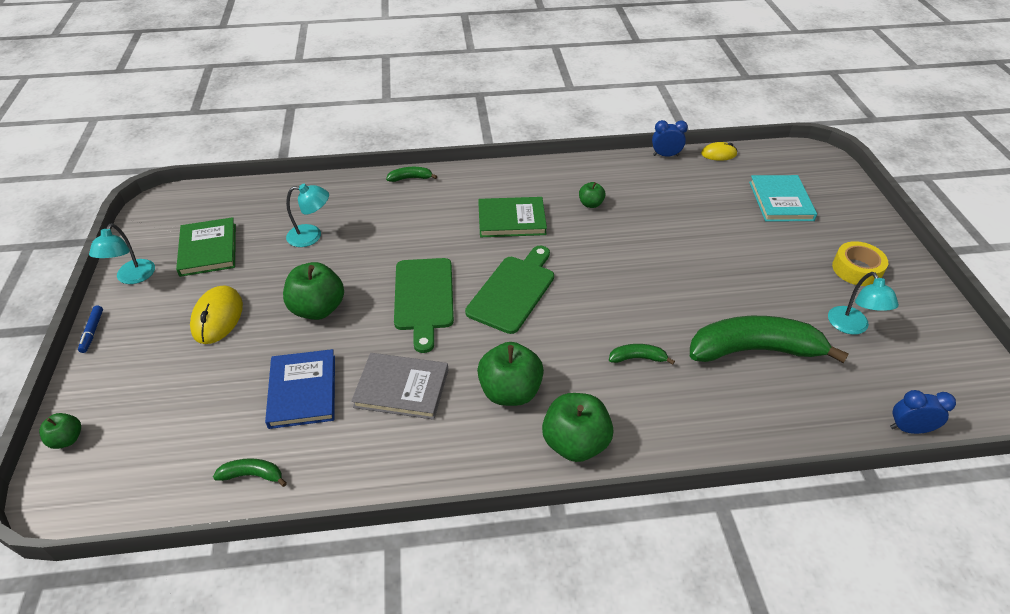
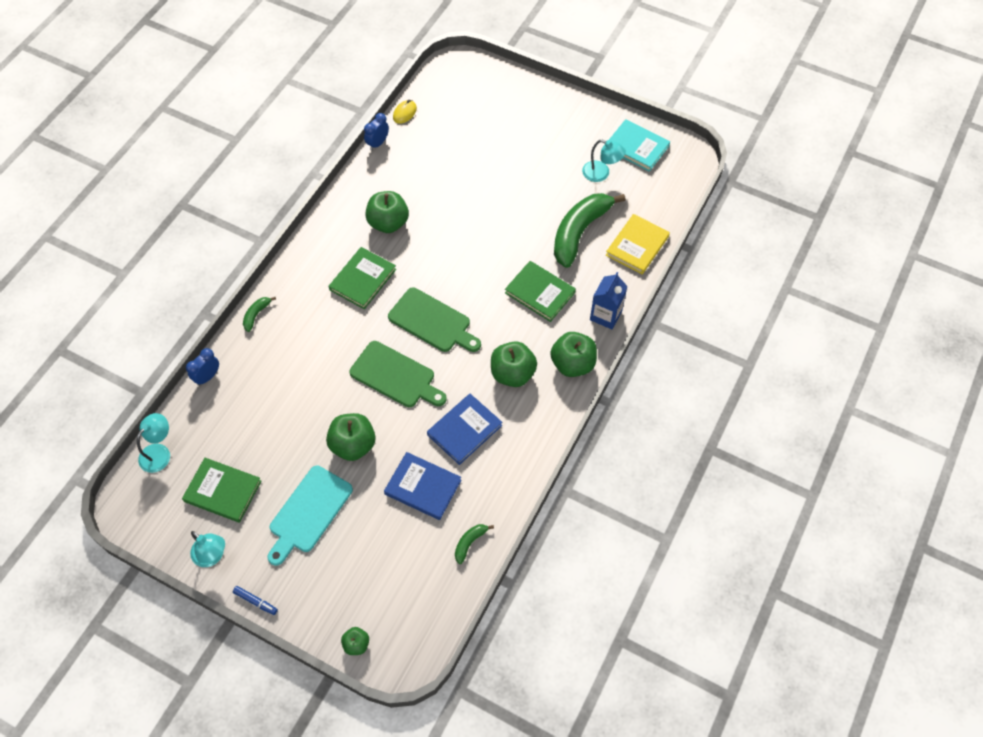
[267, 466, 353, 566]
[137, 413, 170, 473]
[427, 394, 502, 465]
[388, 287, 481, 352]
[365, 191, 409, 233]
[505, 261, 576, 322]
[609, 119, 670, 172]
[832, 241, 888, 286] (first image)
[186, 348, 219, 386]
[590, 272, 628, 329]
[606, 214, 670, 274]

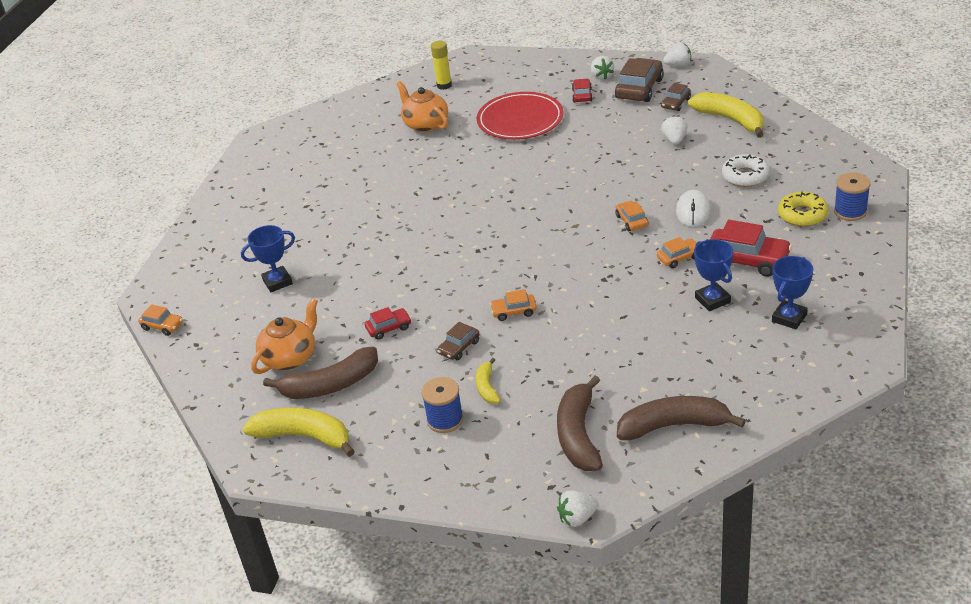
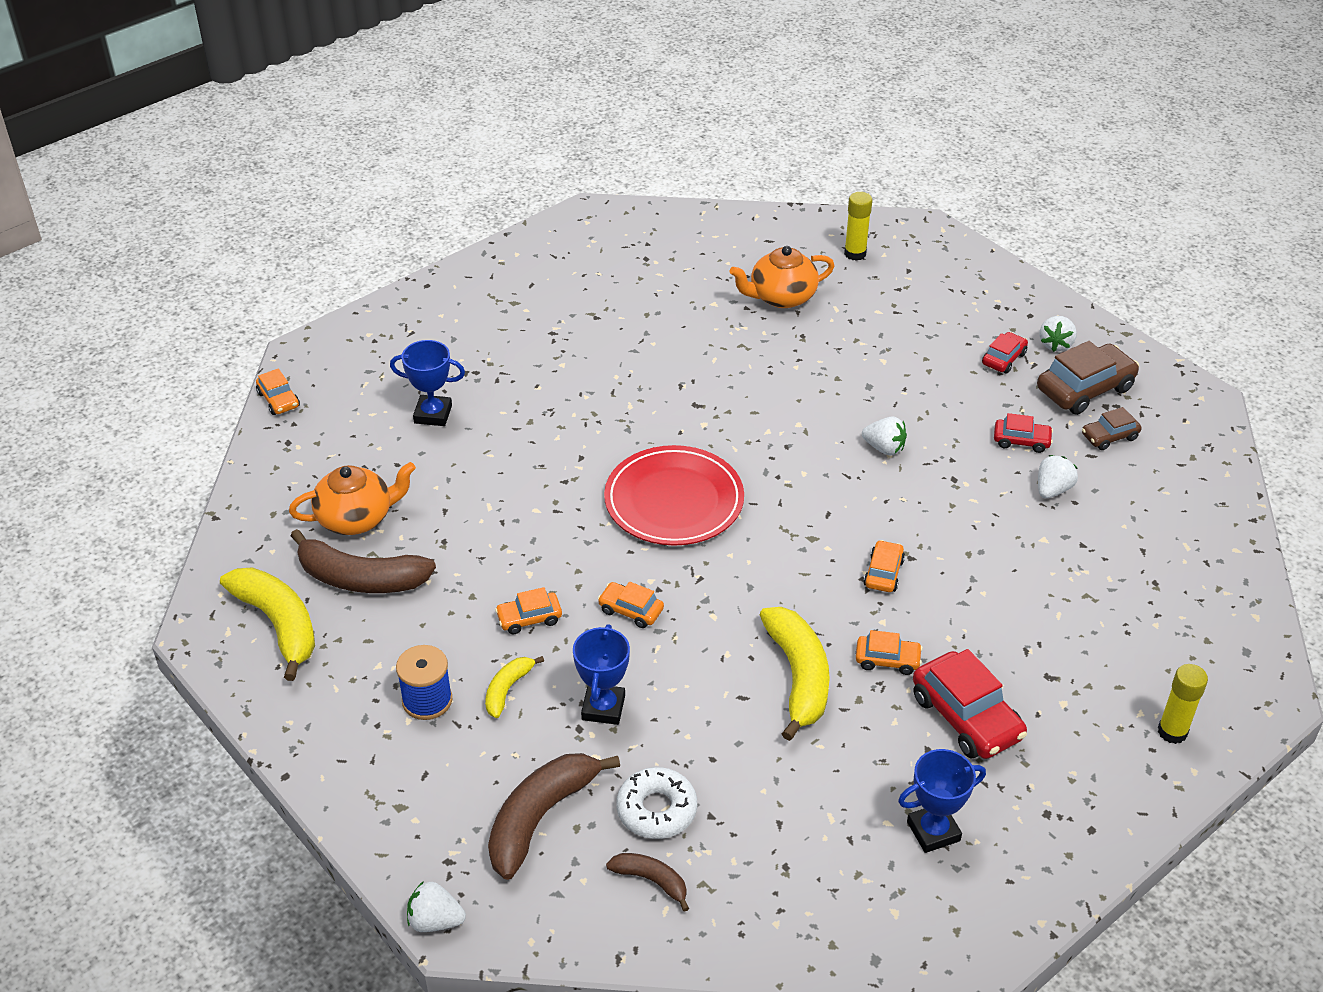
[994, 413, 1053, 453]
[729, 246, 835, 308]
[495, 587, 562, 634]
[604, 445, 744, 546]
[606, 853, 689, 912]
[862, 416, 907, 455]
[676, 190, 711, 227] (first image)
[760, 607, 830, 741]
[573, 624, 630, 725]
[617, 767, 697, 839]
[778, 192, 828, 227] (first image)
[1158, 664, 1208, 744]

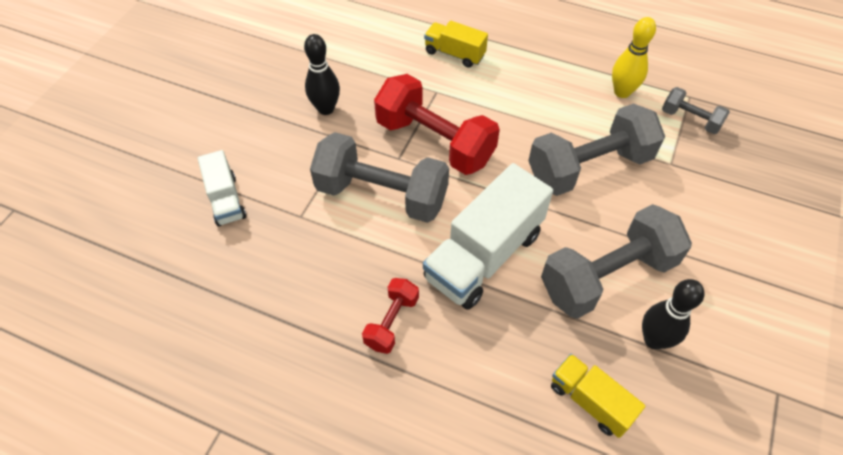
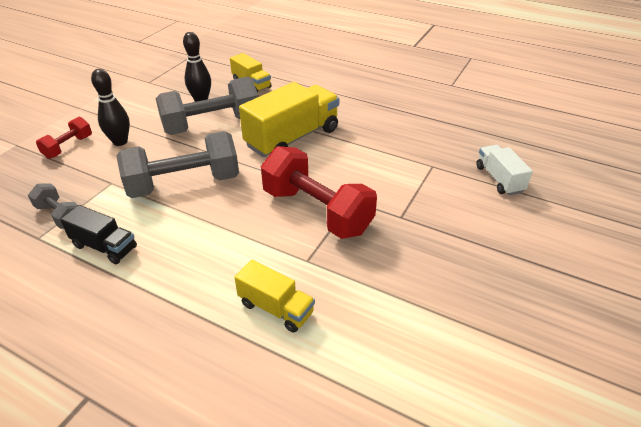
[91, 69, 130, 146]
[310, 132, 449, 223] (first image)
[36, 117, 92, 159]
[239, 82, 339, 157]
[60, 205, 137, 264]

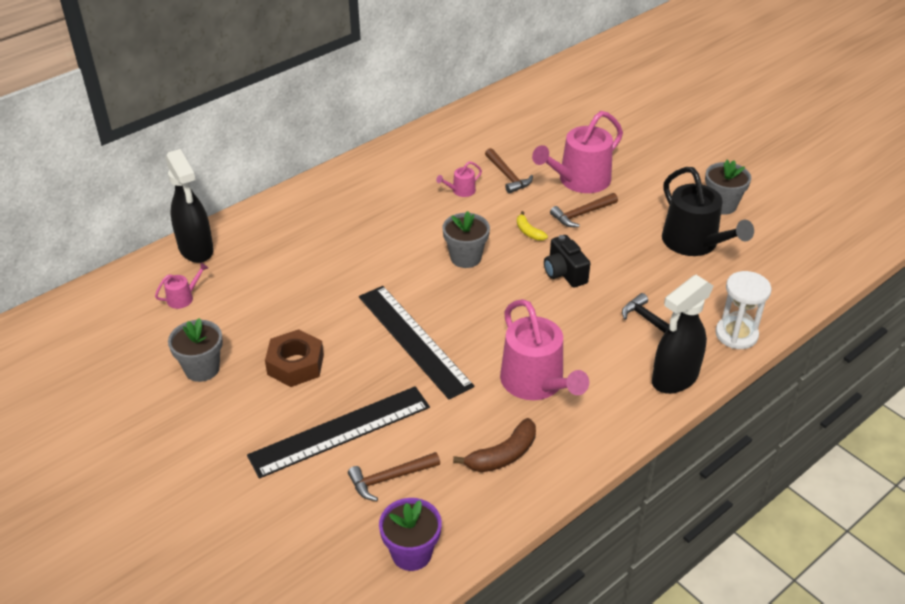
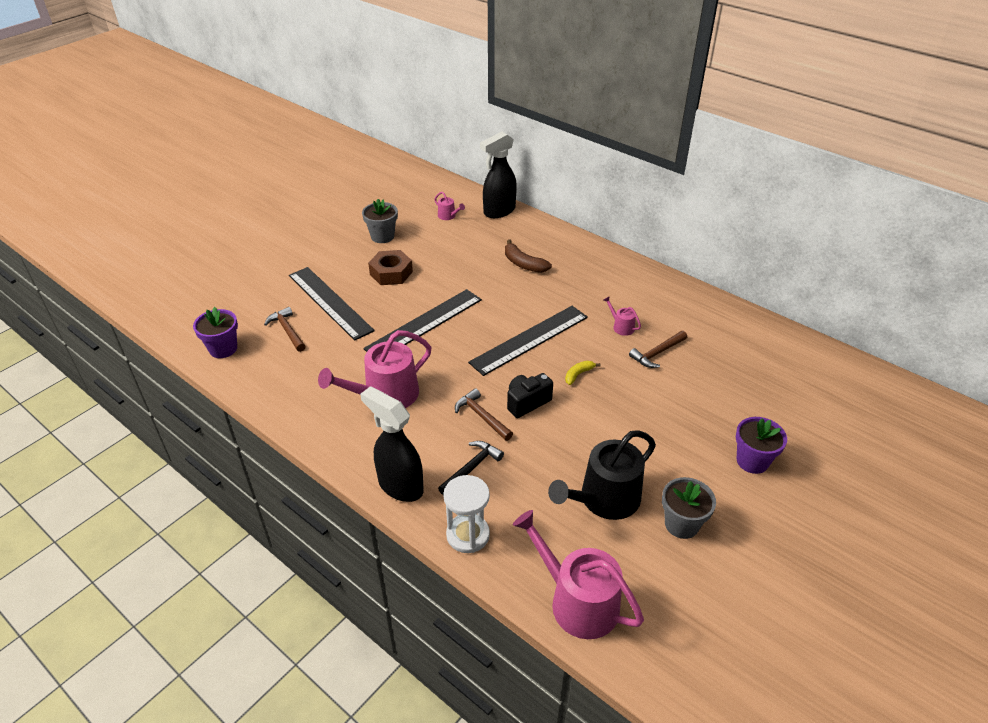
[468, 306, 588, 376]
[505, 239, 552, 273]
[513, 510, 644, 639]
[455, 388, 513, 441]
[736, 417, 787, 474]

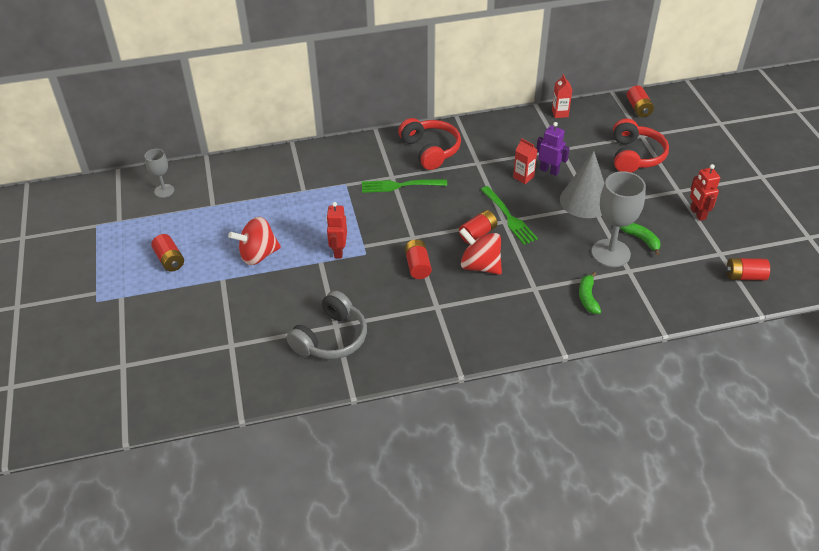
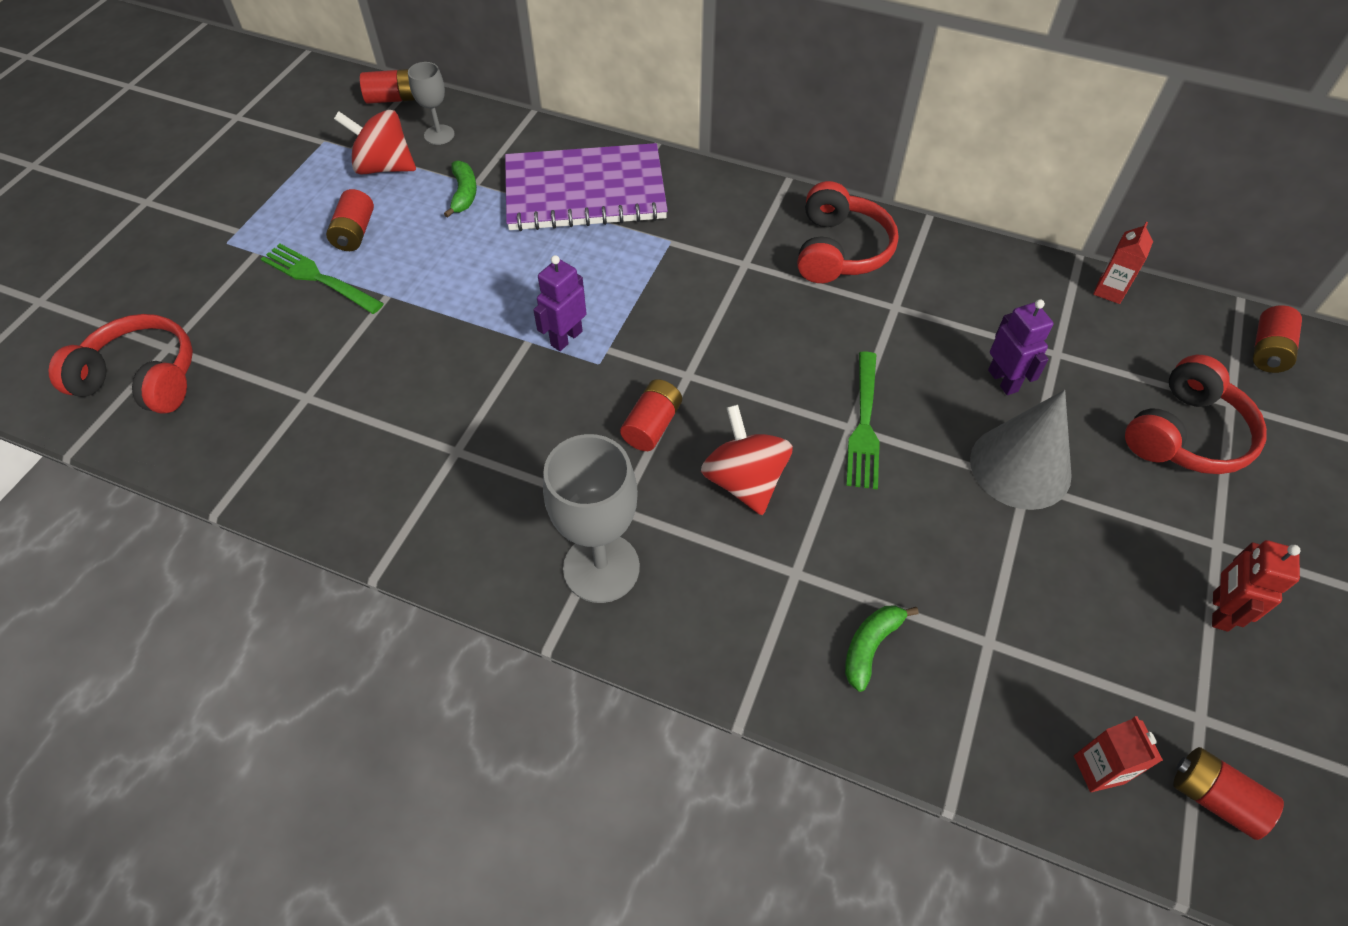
[334, 110, 416, 175]
[286, 290, 367, 359] (first image)
[533, 255, 587, 351]
[261, 244, 384, 314]
[360, 69, 415, 104]
[1074, 716, 1163, 792]
[543, 434, 640, 603]
[444, 160, 477, 218]
[48, 314, 193, 414]
[505, 143, 668, 231]

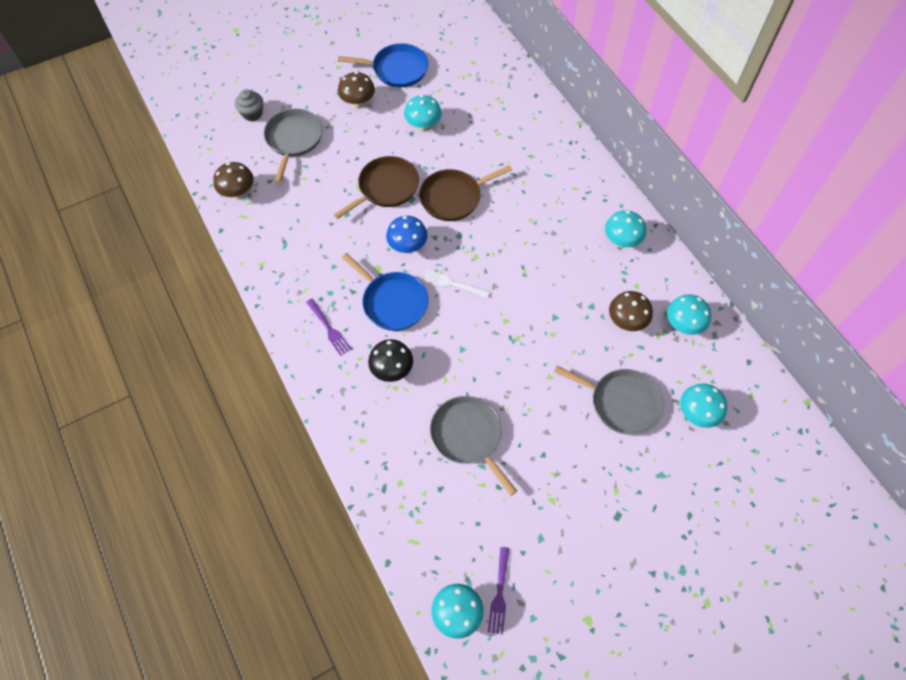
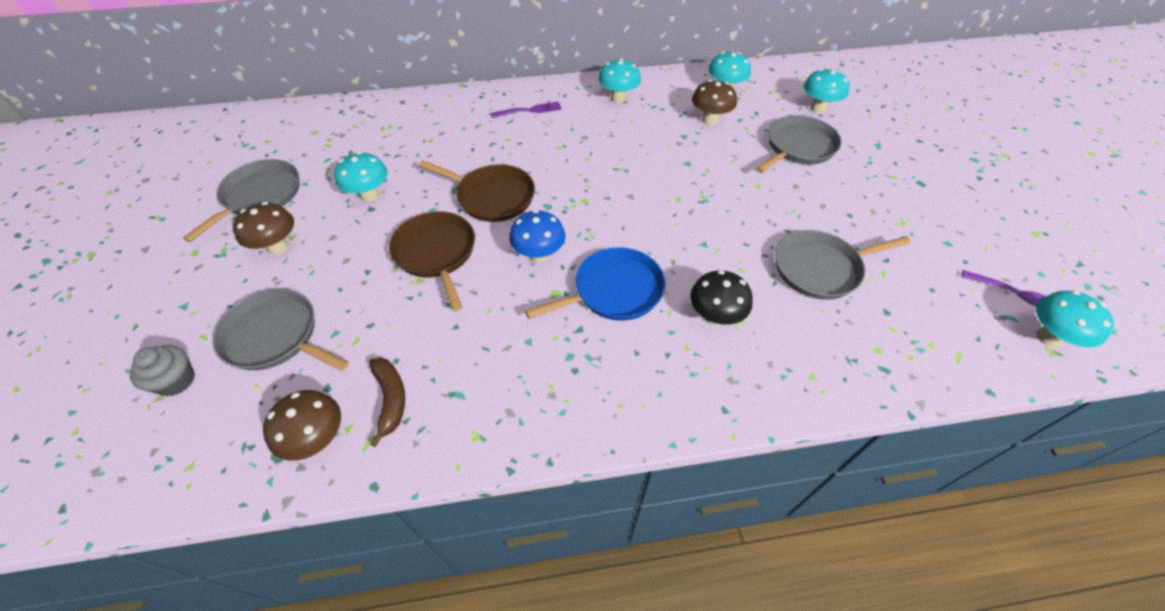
[490, 101, 562, 118]
[183, 159, 299, 242]
[419, 160, 535, 222]
[422, 270, 490, 298] (first image)
[369, 358, 405, 447]

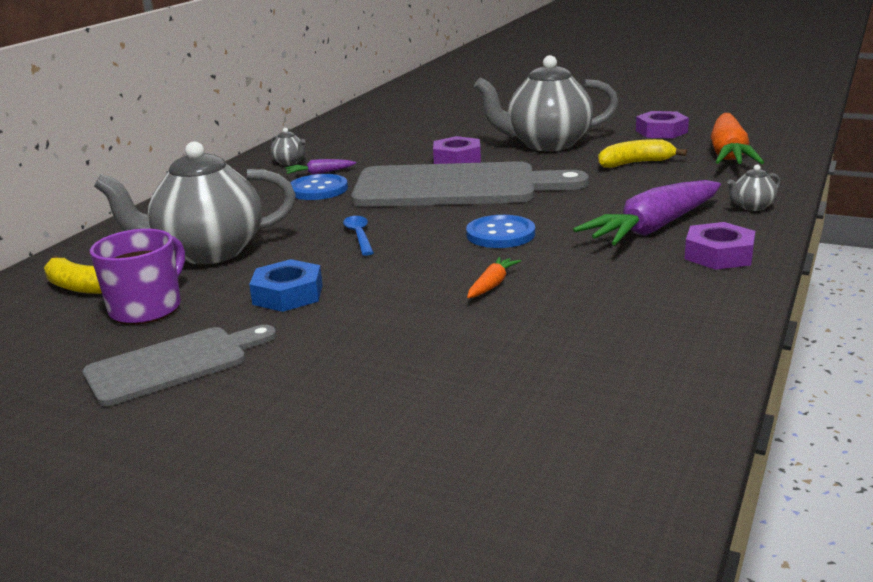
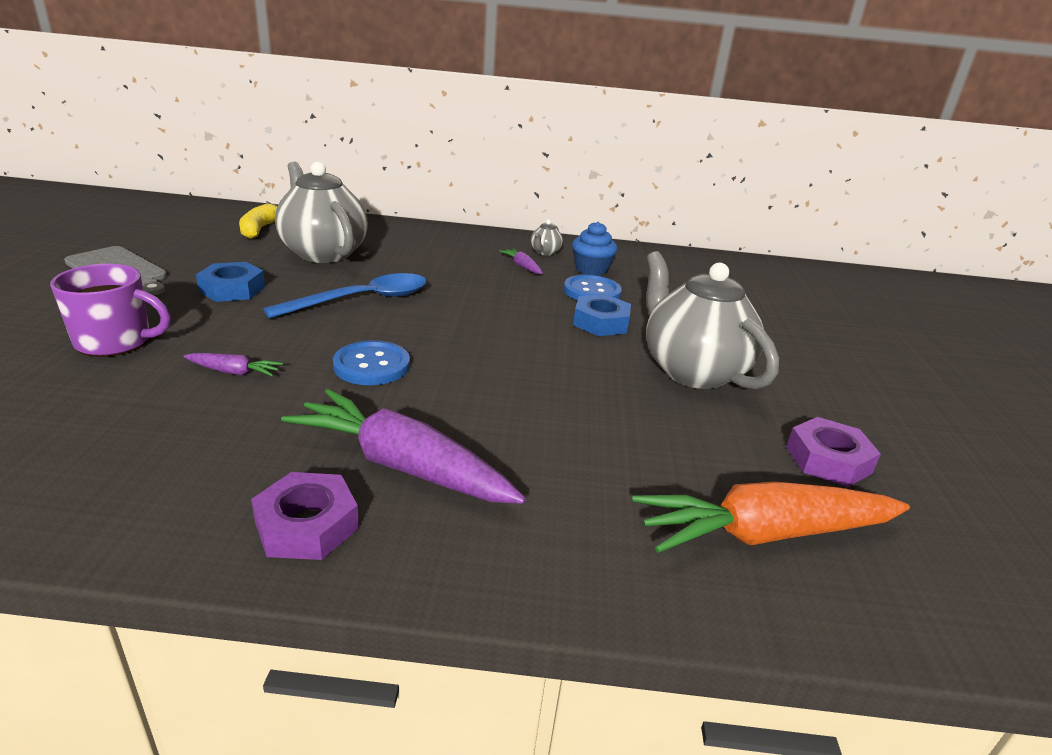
[50, 264, 171, 357]
[564, 275, 622, 300]
[263, 273, 427, 319]
[351, 161, 589, 207] (first image)
[573, 294, 631, 336]
[183, 353, 283, 376]
[598, 139, 687, 168] (first image)
[727, 164, 781, 211] (first image)
[572, 221, 617, 276]

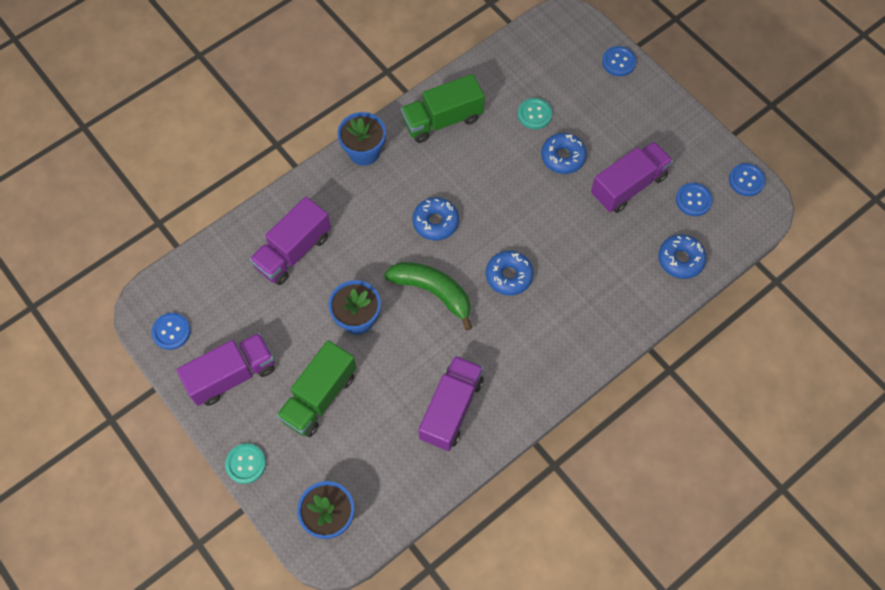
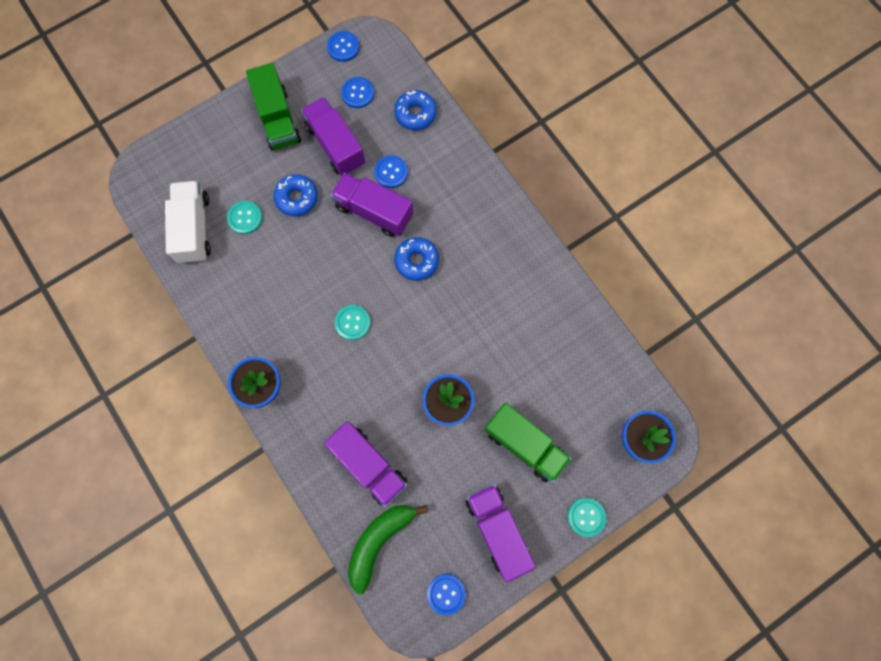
[348, 505, 428, 594]
[246, 63, 301, 151]
[335, 305, 371, 340]
[331, 173, 413, 237]
[374, 155, 408, 188]
[165, 181, 211, 264]

